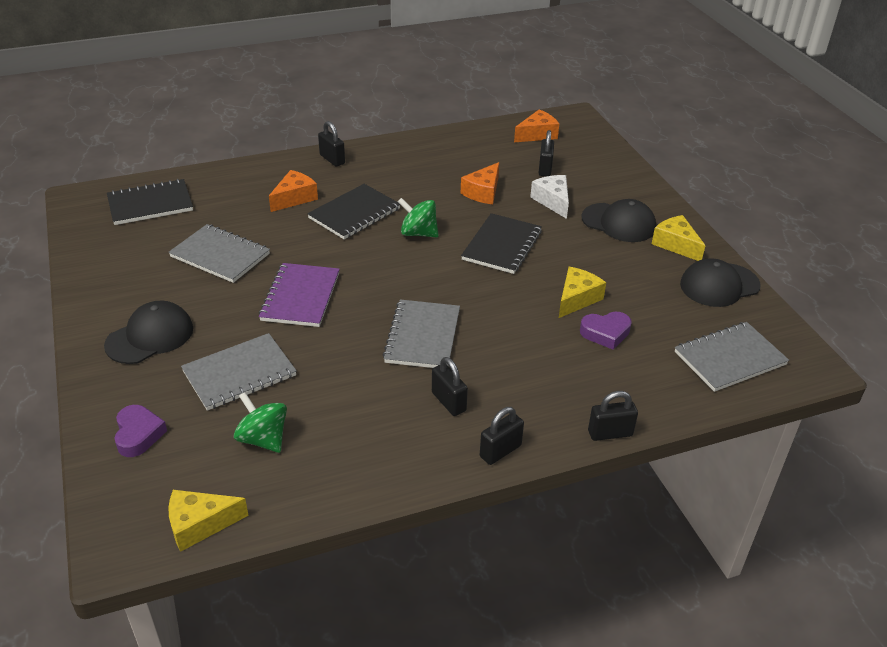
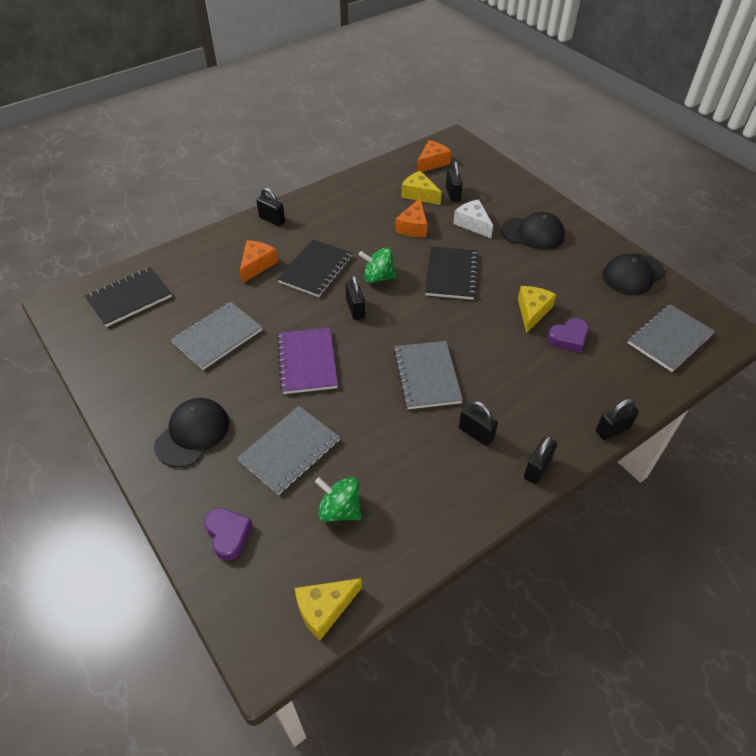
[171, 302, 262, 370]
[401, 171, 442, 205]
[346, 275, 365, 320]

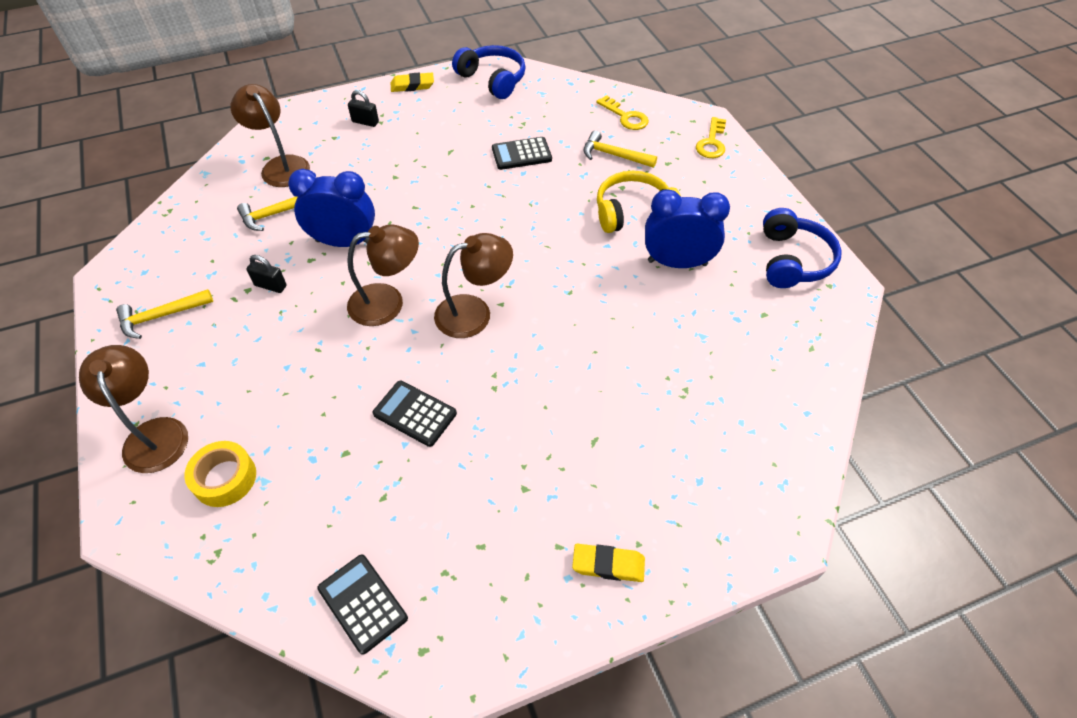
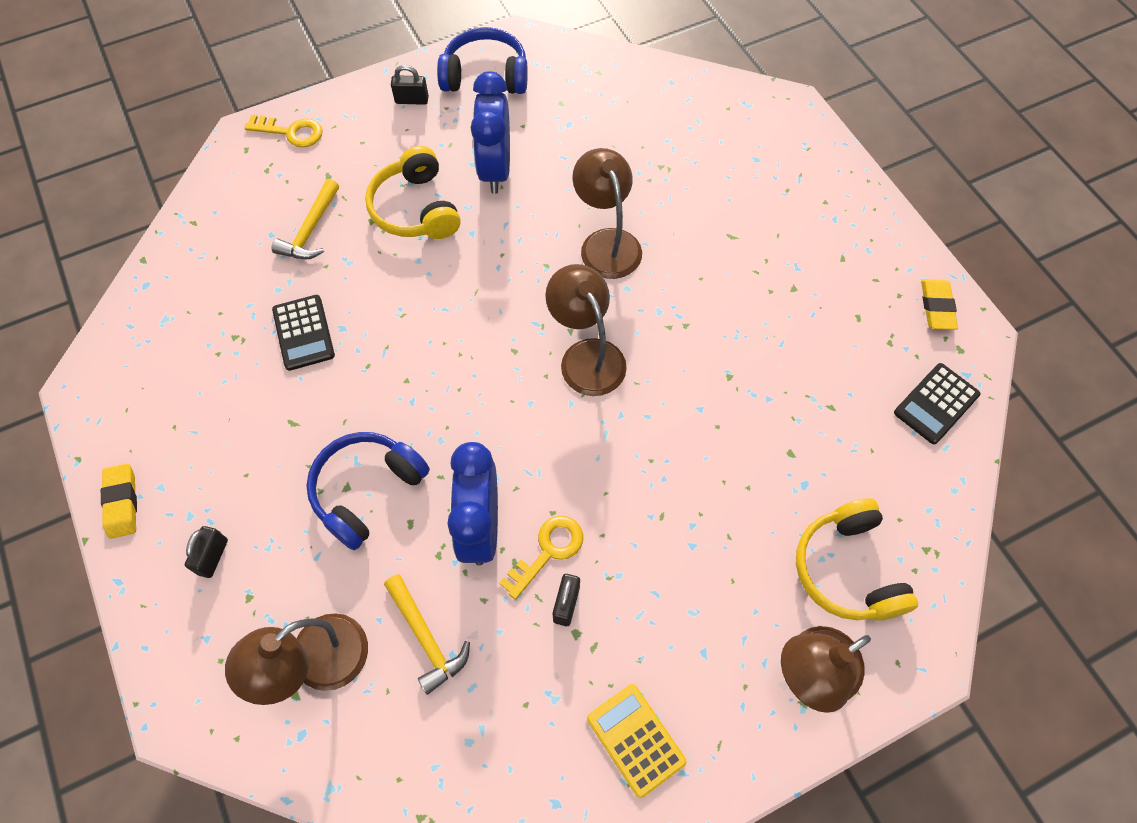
[587, 684, 687, 798]
[796, 498, 918, 621]
[572, 148, 642, 279]
[373, 381, 457, 447] (first image)
[306, 432, 430, 550]
[921, 279, 958, 330]
[499, 516, 583, 600]
[391, 65, 429, 105]

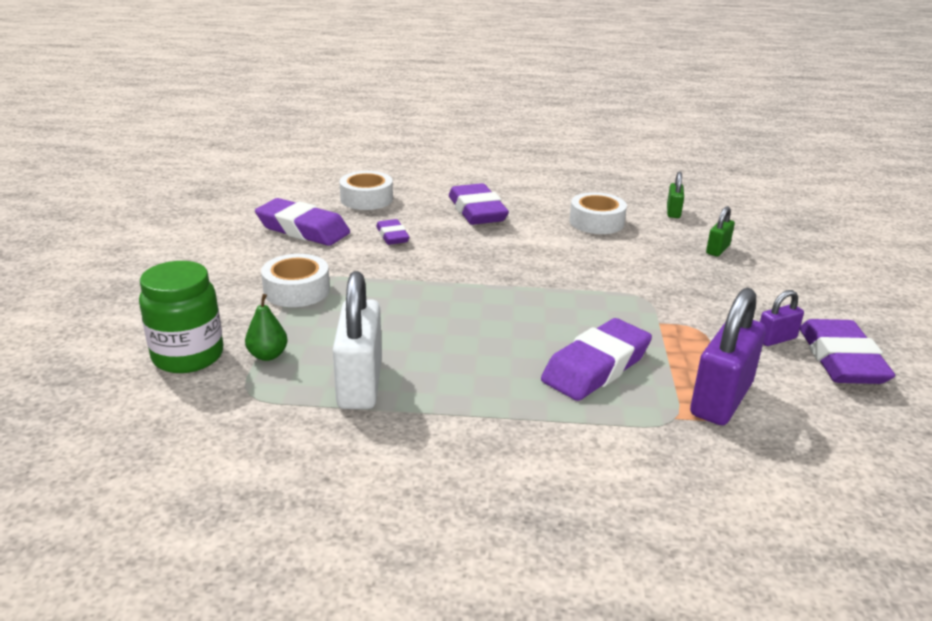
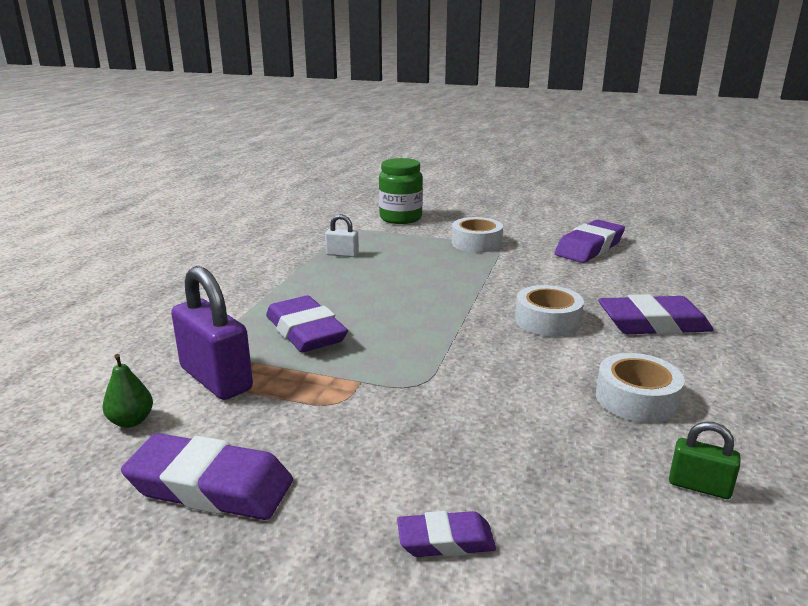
[102, 354, 153, 428]
[325, 214, 359, 257]
[515, 285, 584, 337]
[397, 511, 496, 557]
[706, 206, 735, 257] (first image)
[760, 290, 804, 346] (first image)

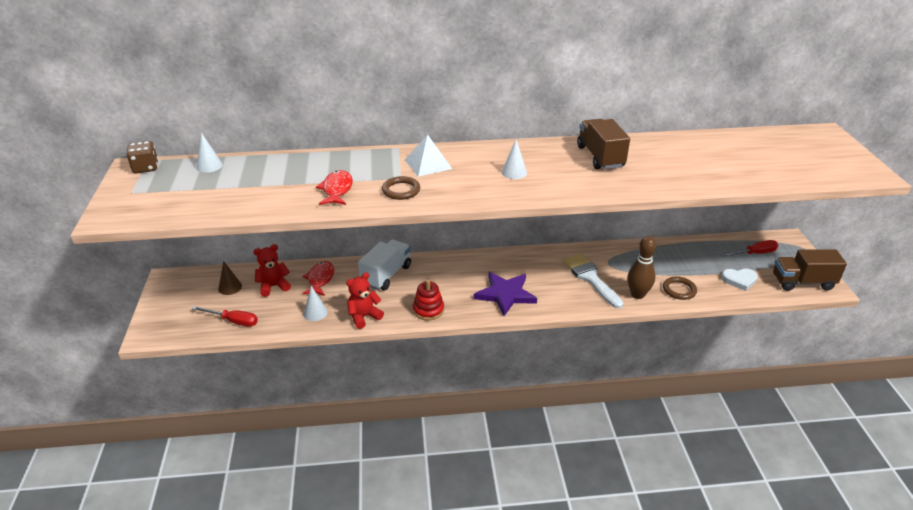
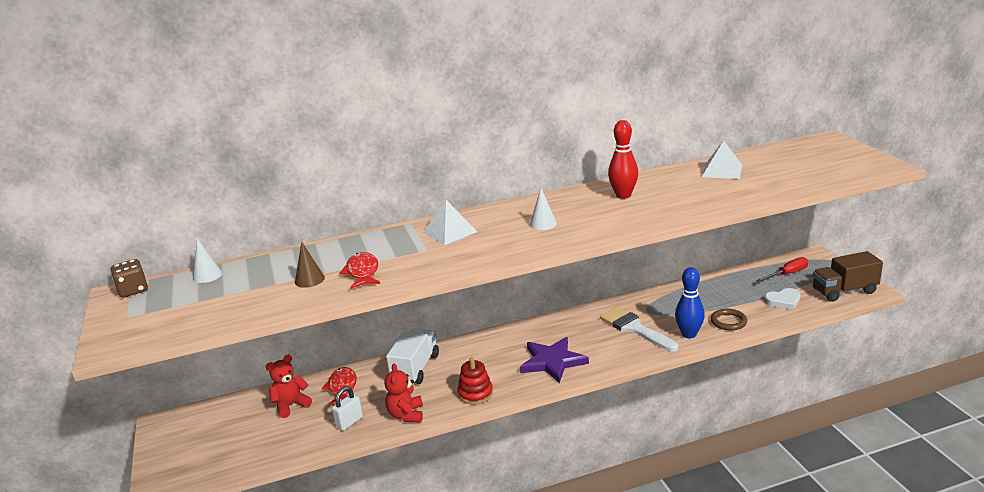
[192, 306, 258, 327] (first image)
[295, 242, 325, 288]
[332, 386, 363, 431]
[385, 363, 423, 423]
[382, 176, 420, 200] (first image)
[608, 120, 638, 199]
[675, 267, 705, 338]
[702, 140, 742, 179]

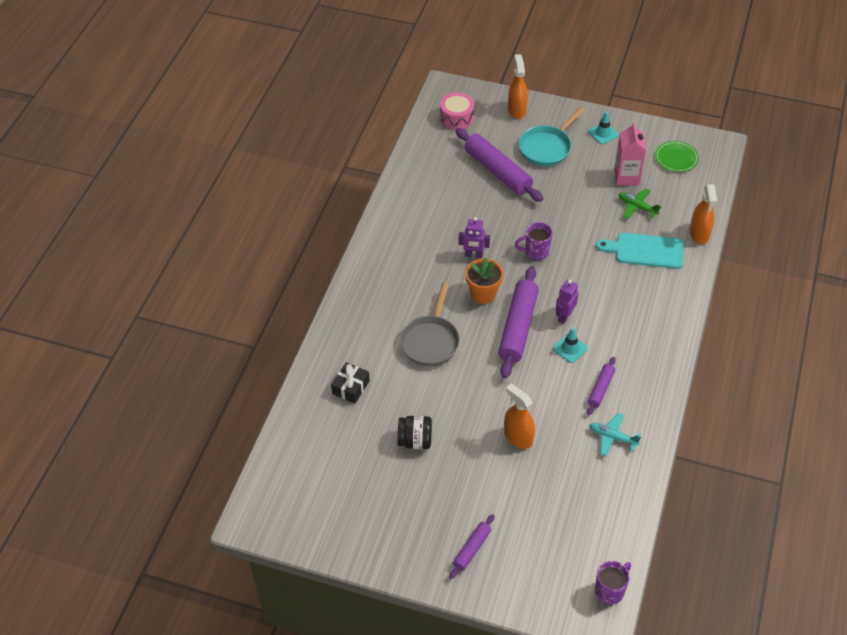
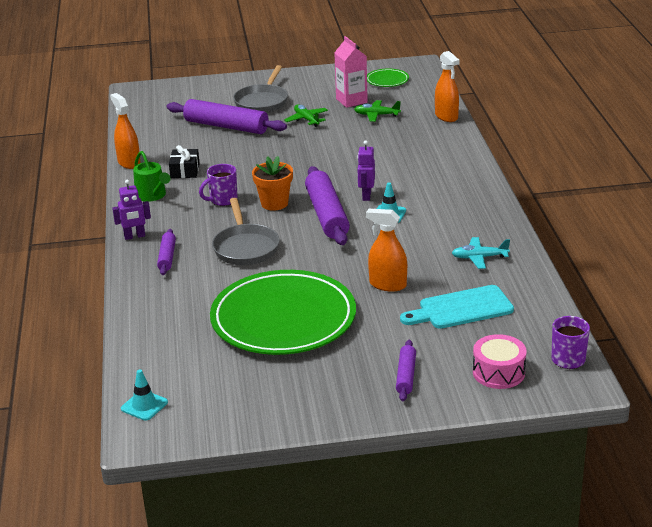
[169, 145, 200, 178]
[210, 270, 356, 355]
[473, 334, 527, 389]
[112, 180, 151, 240]
[110, 93, 141, 169]
[199, 164, 238, 206]
[233, 65, 288, 113]
[157, 229, 176, 275]
[121, 369, 168, 421]
[400, 285, 514, 329]
[133, 151, 170, 202]
[284, 104, 328, 127]

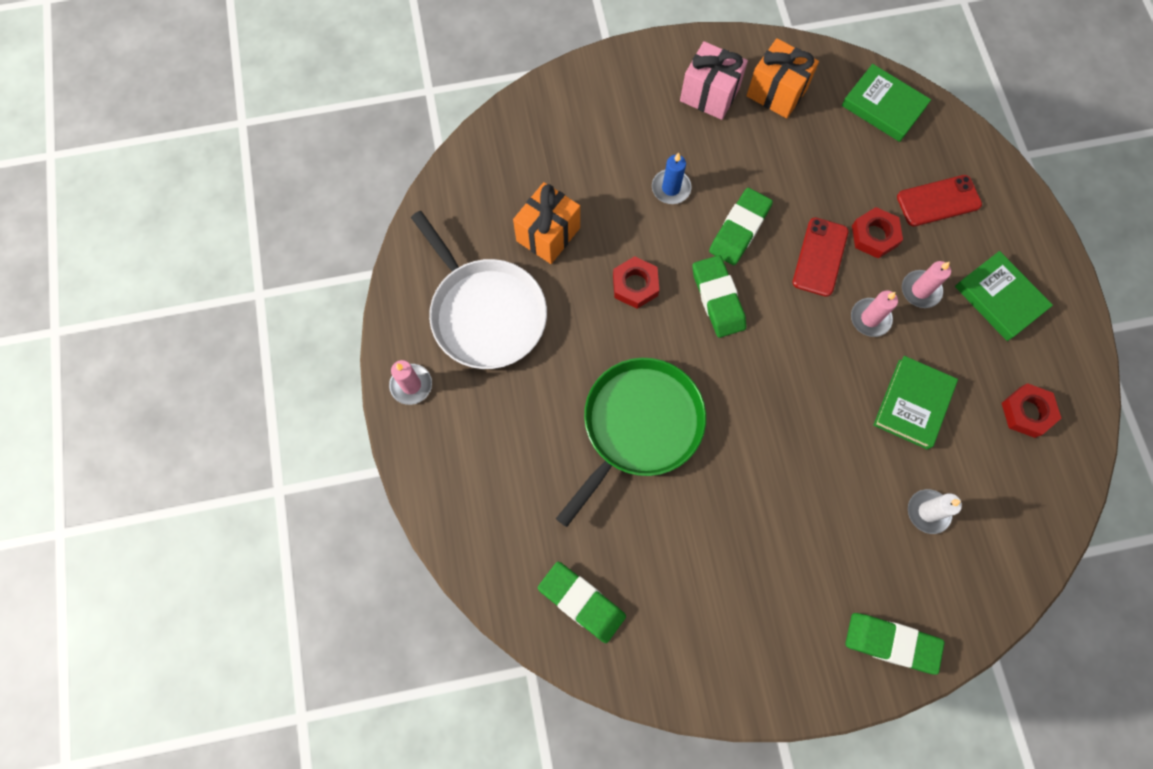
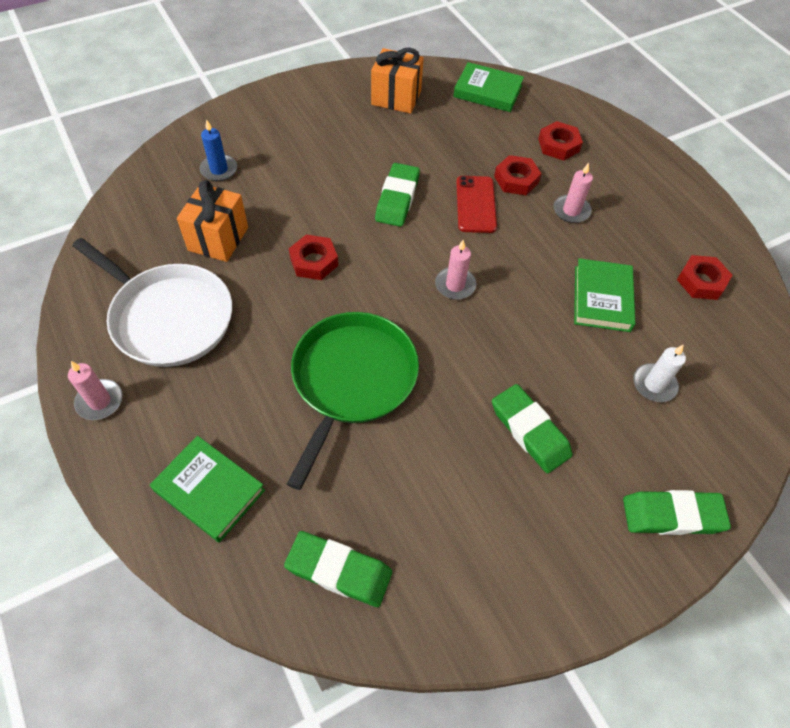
[200, 119, 237, 181]
[680, 41, 748, 120] (first image)
[492, 384, 572, 473]
[435, 240, 476, 300]
[538, 121, 583, 161]
[150, 436, 265, 543]

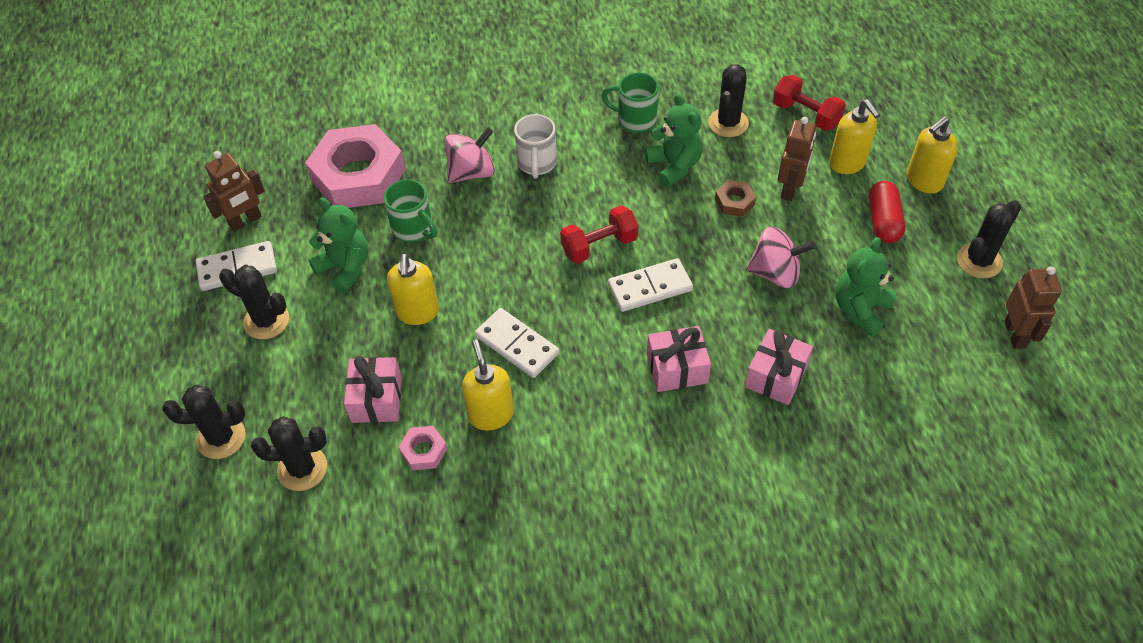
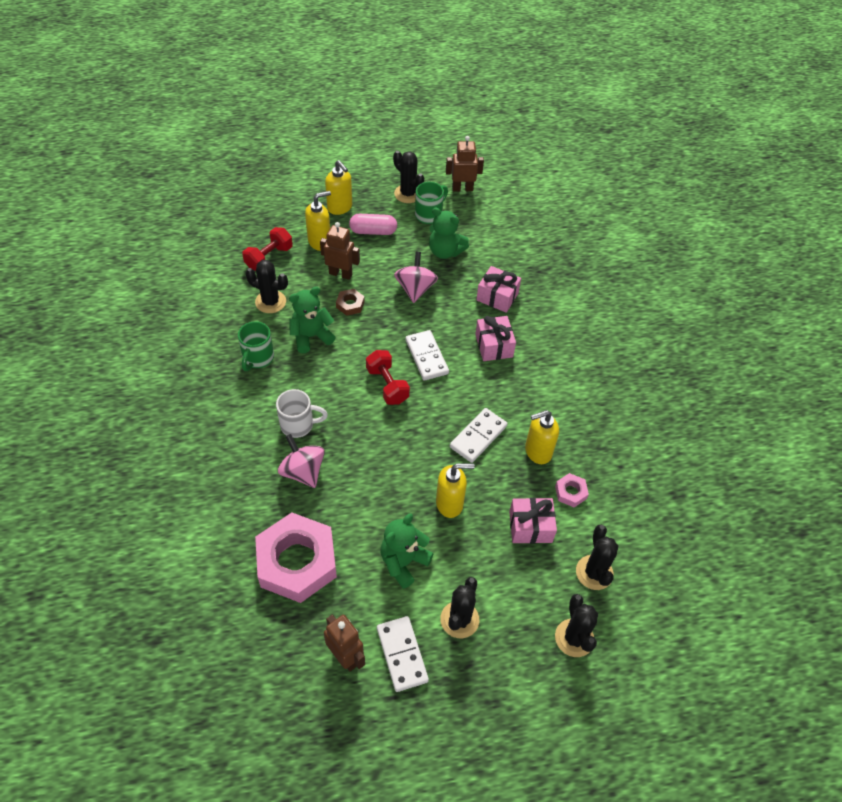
[415, 182, 448, 224]
[349, 214, 397, 235]

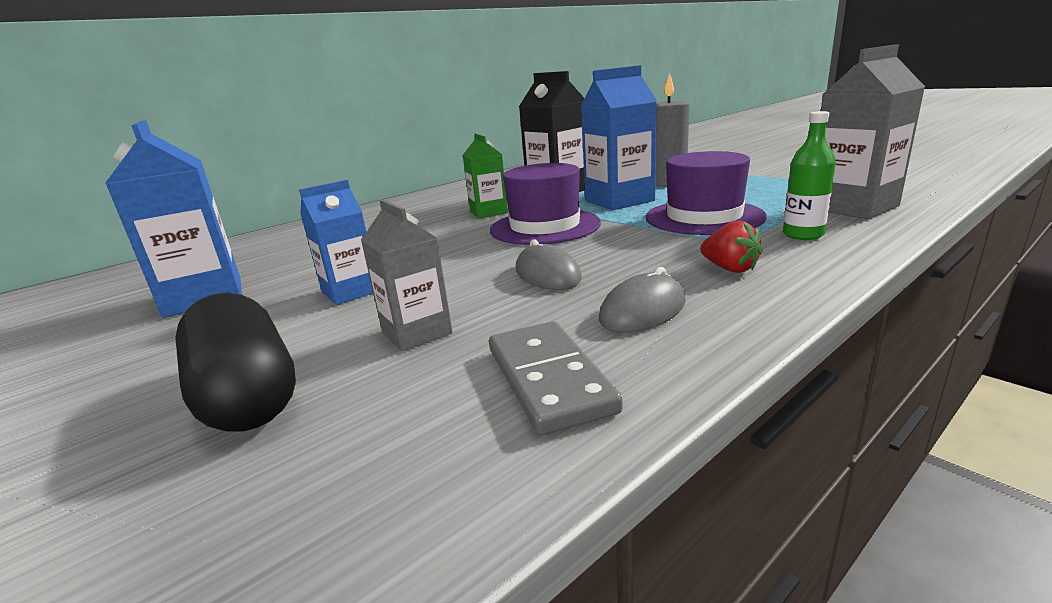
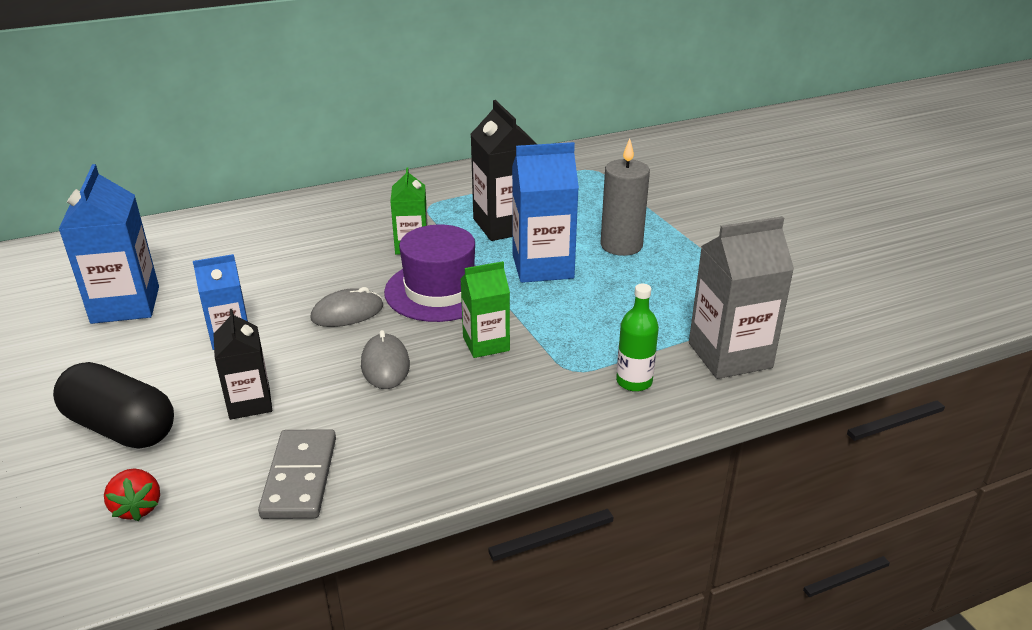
[53, 362, 174, 449]
[213, 309, 272, 420]
[311, 287, 383, 327]
[645, 151, 767, 235] (first image)
[104, 468, 160, 521]
[461, 261, 510, 358]

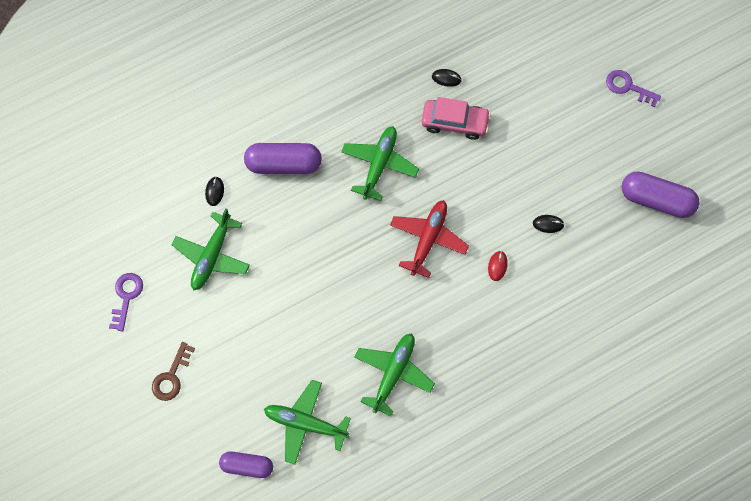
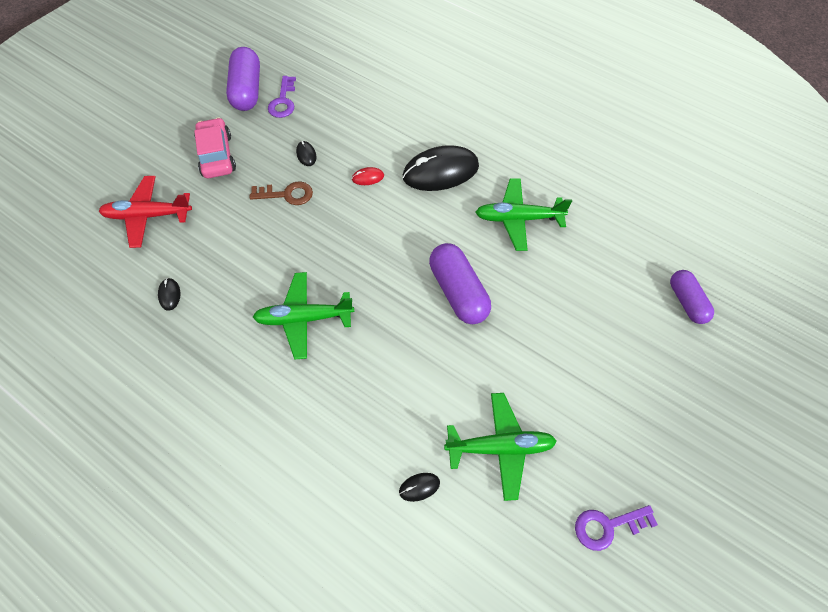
[250, 181, 313, 205]
[429, 243, 491, 324]
[264, 380, 351, 465] (first image)
[99, 176, 192, 248]
[194, 117, 236, 178]
[268, 76, 296, 118]
[403, 145, 479, 191]

